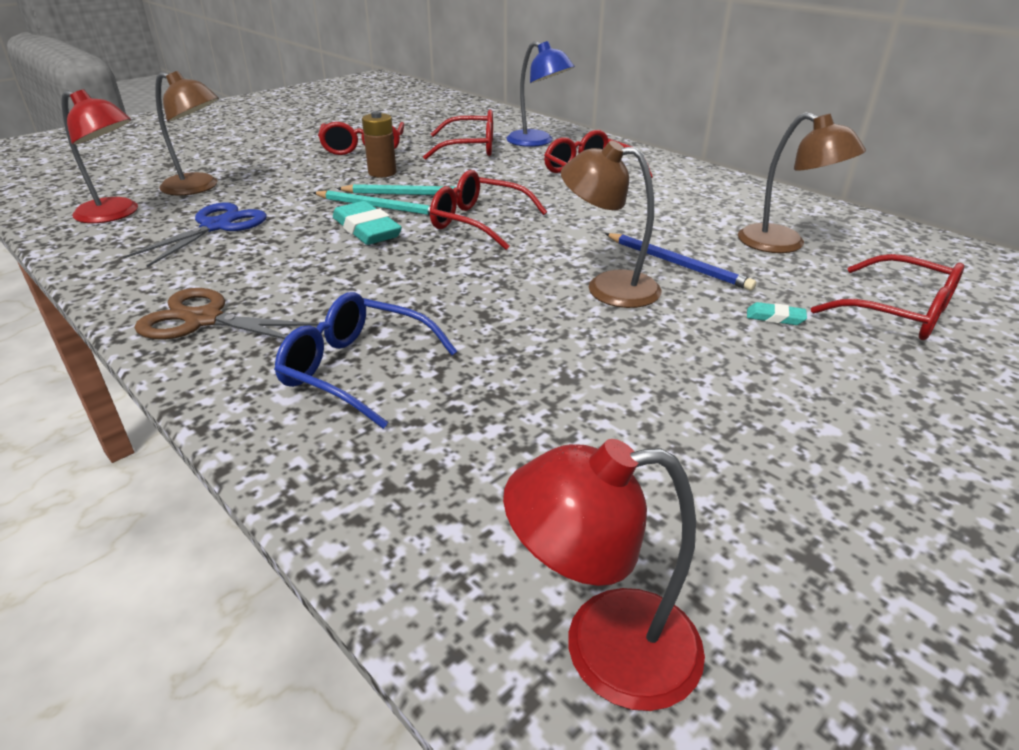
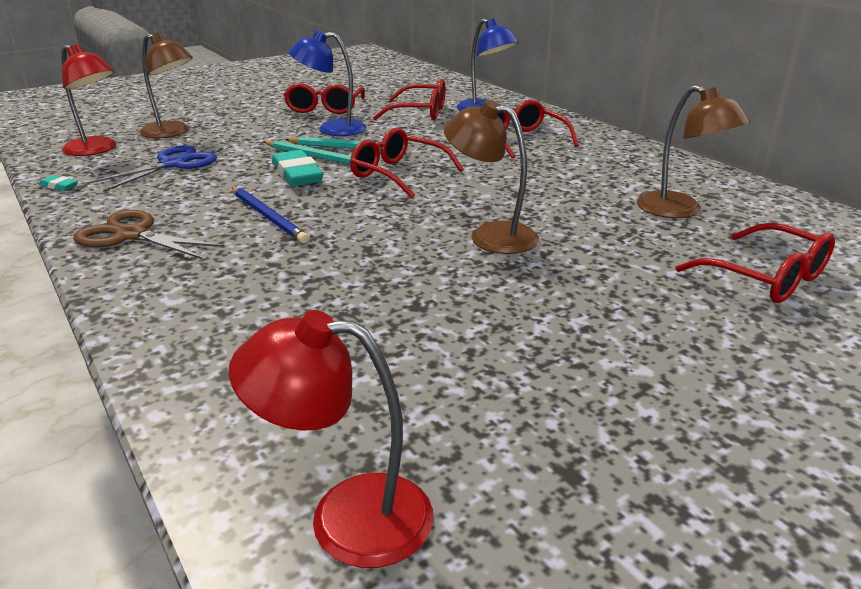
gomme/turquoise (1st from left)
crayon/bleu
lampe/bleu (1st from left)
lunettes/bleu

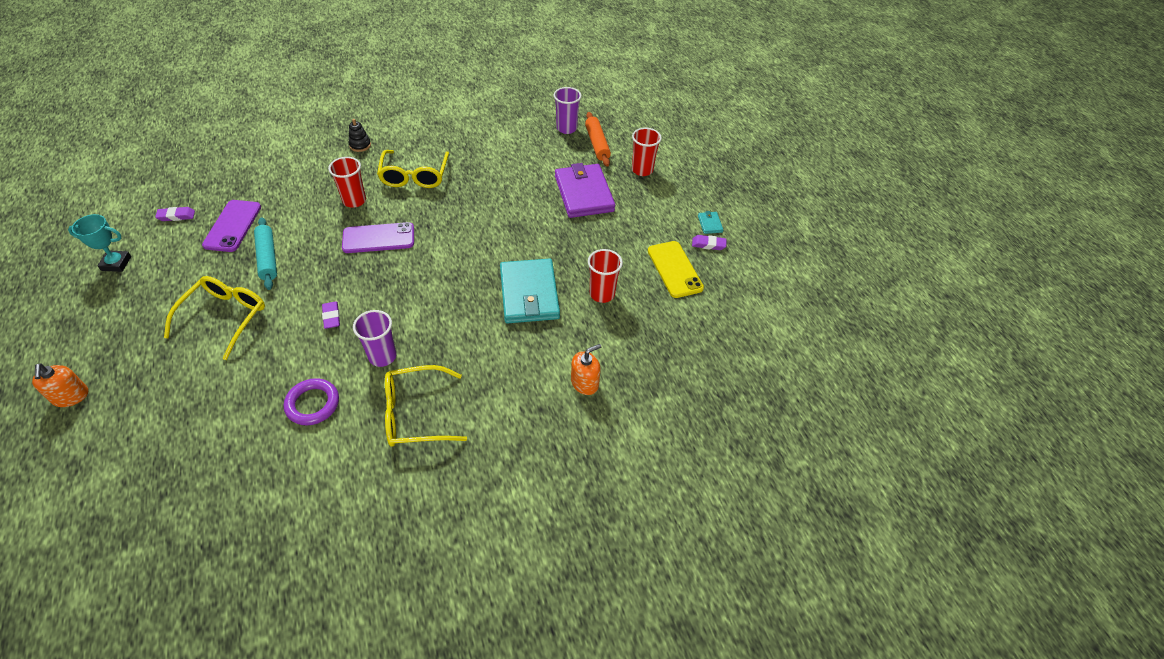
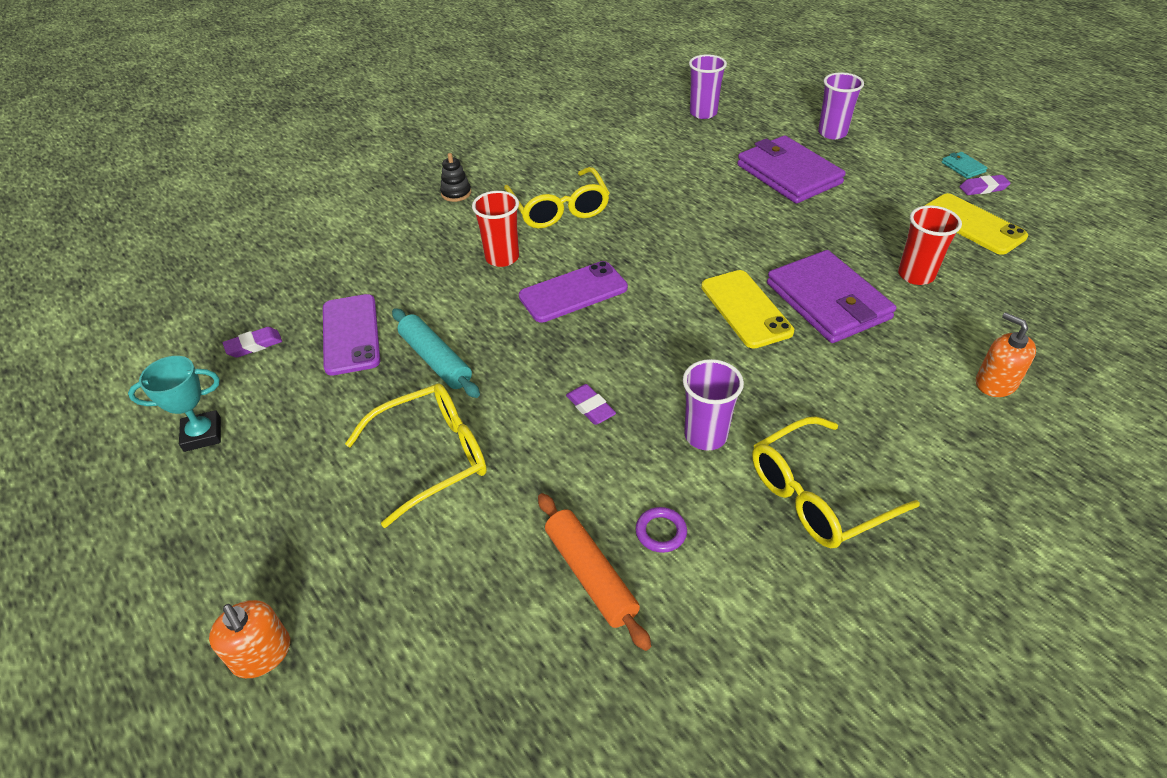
lunettes/jaune (1st from left)
rouleau à pâtisserie/orange
anneau/violet
téléphone/jaune (1st from left)
portefeuille/violet (2nd from left)
gobelet/violet (3rd from left)
distributeur de savon/orange (2nd from left)

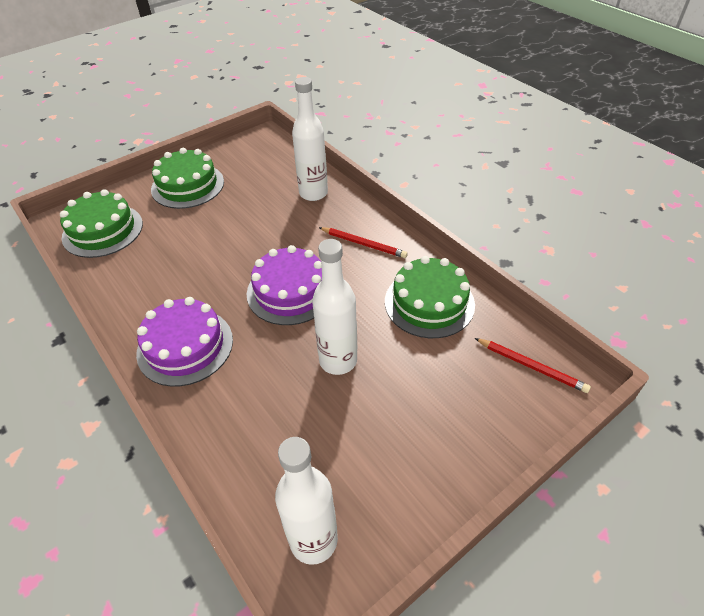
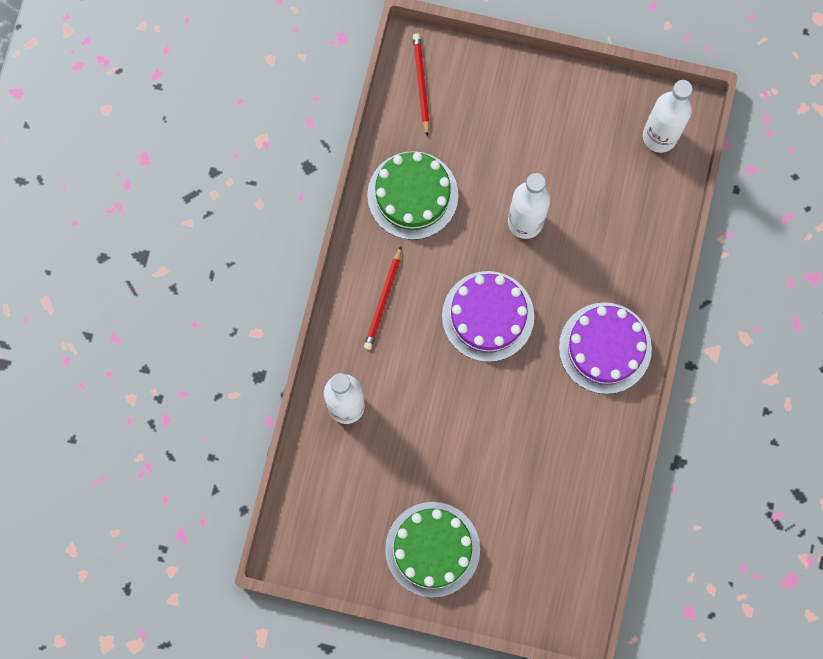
crayon/rouge (1st from left)
gâteau/vert (1st from left in the first image)

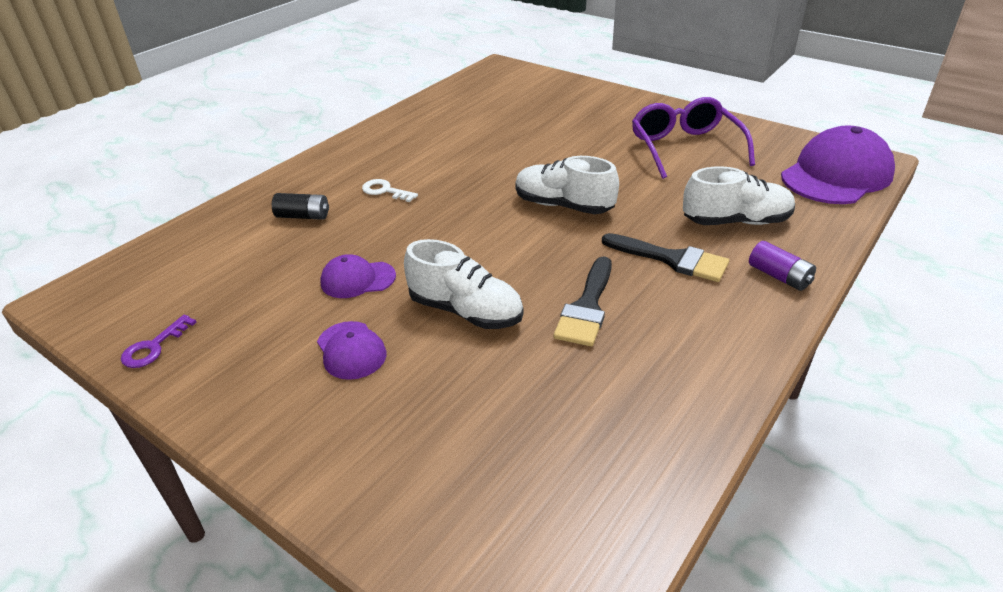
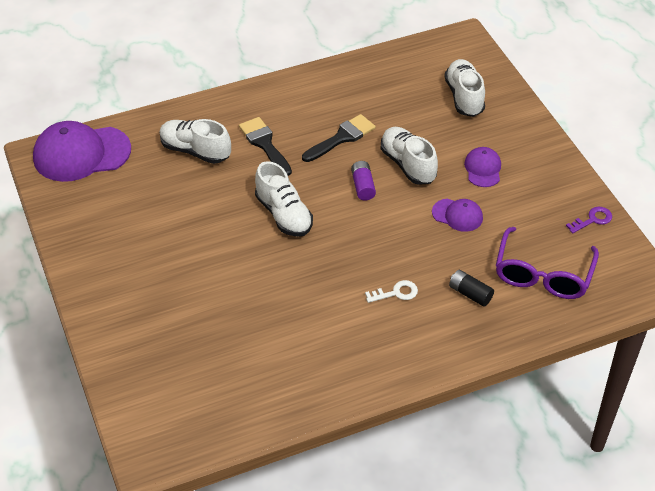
pile/violet
clé/blanc
chaussure/blanc (4th from left)
lunettes/violet

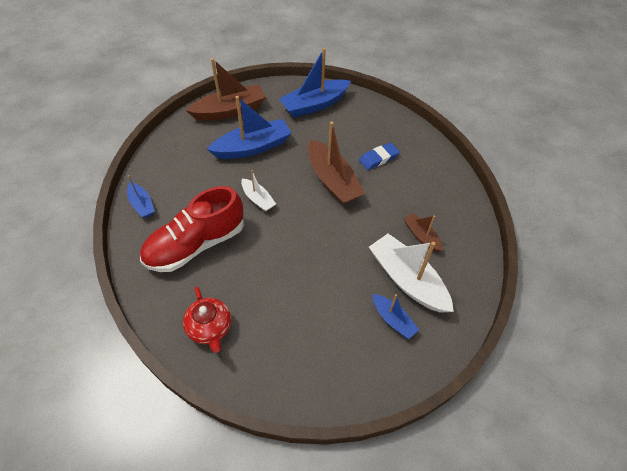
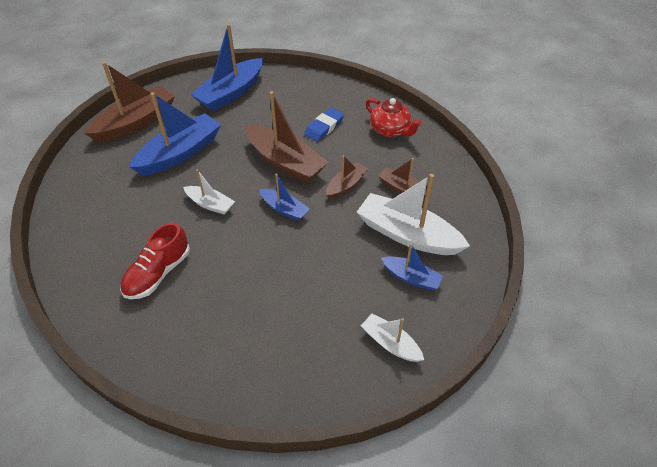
chaussure/rouge
bateau/bleu (3rd from left)
bateau/marron (3rd from left)
bateau/blanc (2nd from left)
théière/rouge

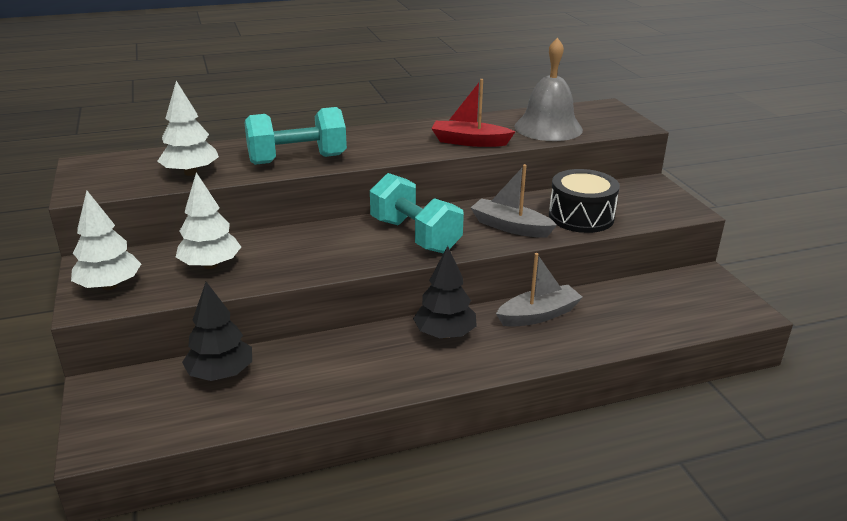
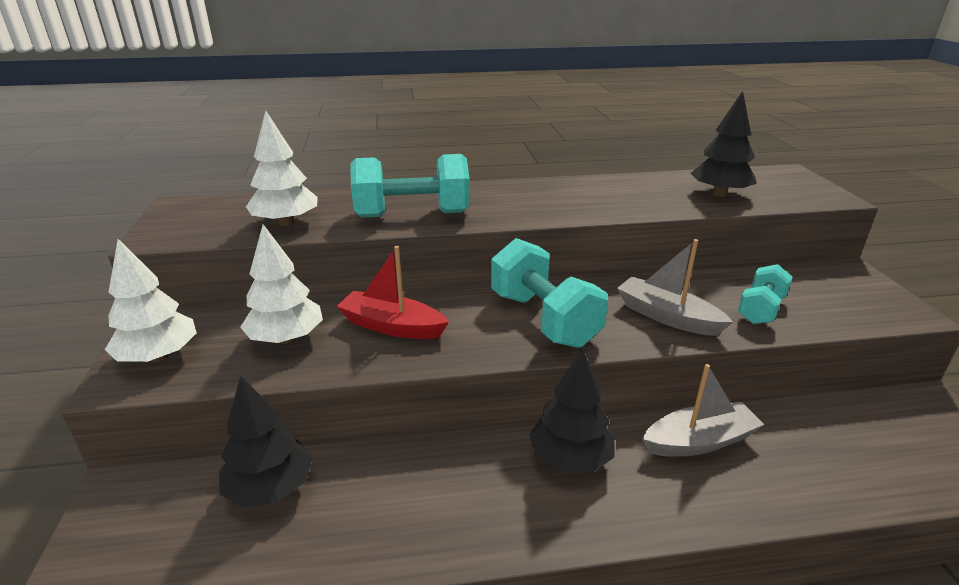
bateau/rouge
arbre/noir (3rd from left)
haltère/turquoise (3rd from left)

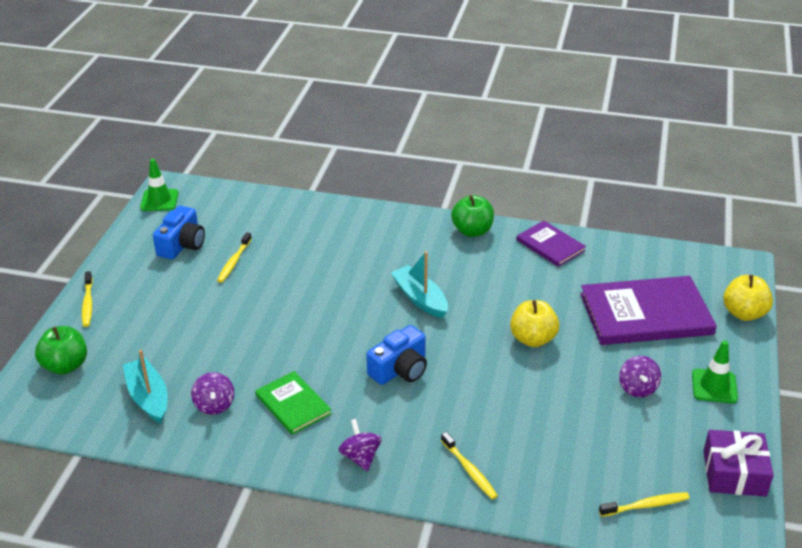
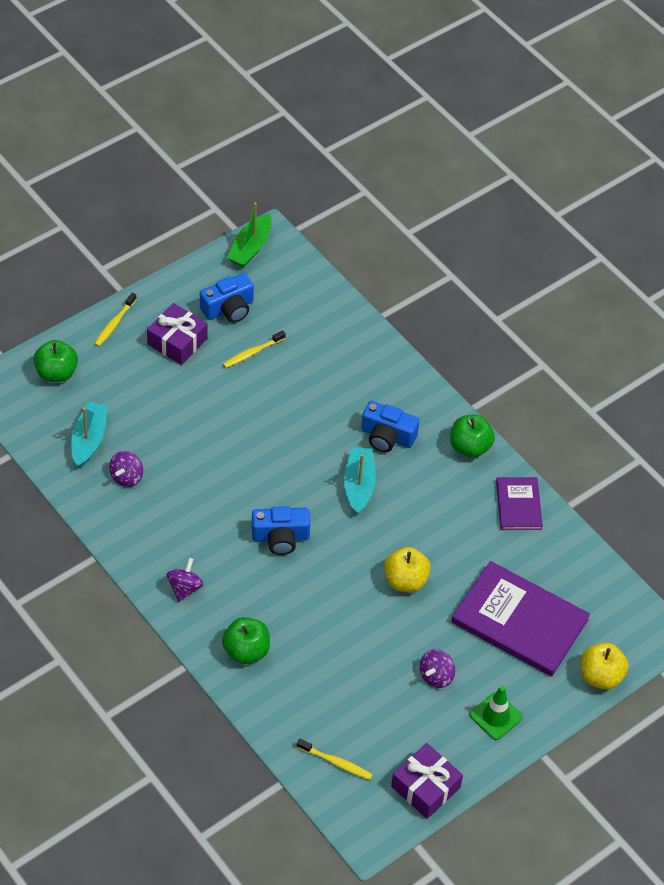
cadeau/violet (1st from left)
pomme/vert (2nd from left)
bateau/vert
appareil photo/bleu (3rd from left)
livre/vert

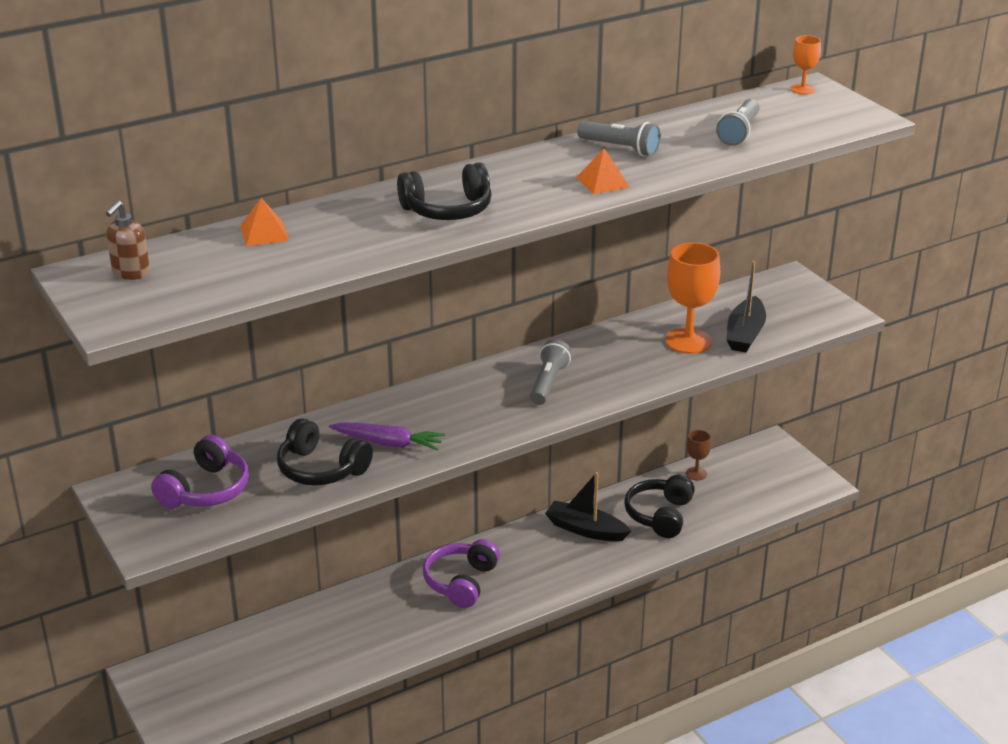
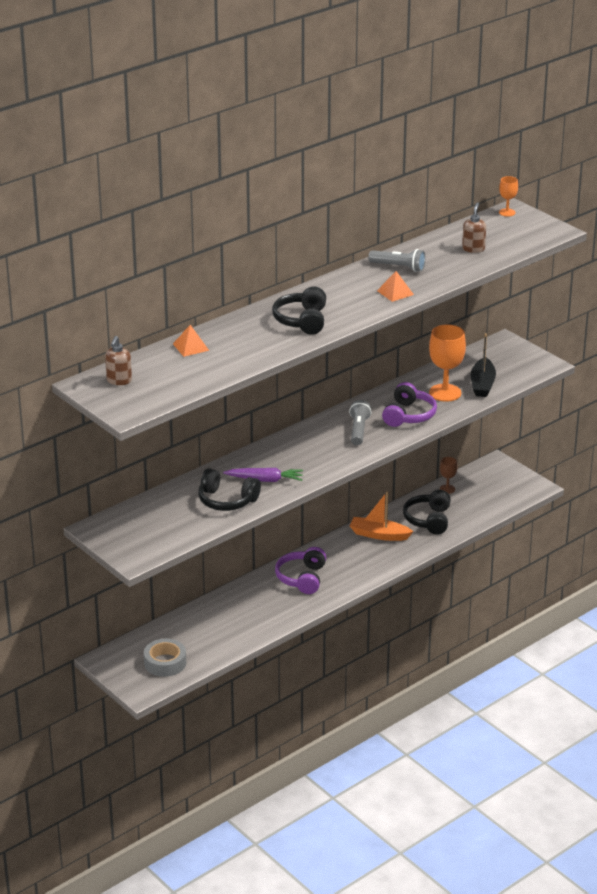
ruban adhésif/gris
casque audio/noir (2nd from left)
bateau/orange
casque audio/violet (2nd from left)
distributeur de savon/marron (2nd from left)

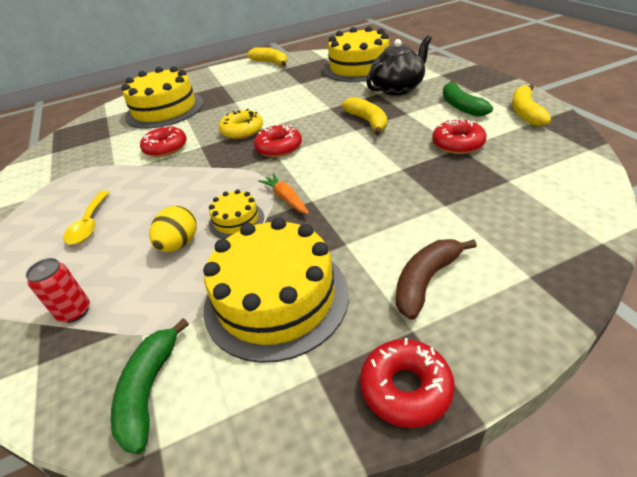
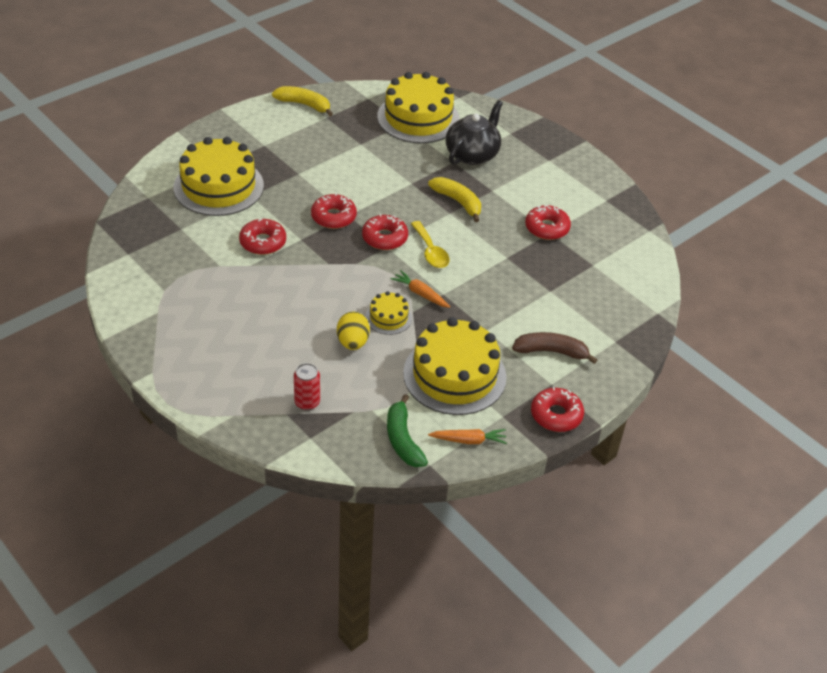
beignet/rouge (2nd from left)
cuillère/jaune
carotte/orange (2nd from left)
banane/marron
banane/vert (2nd from left in the first image)
banane/jaune (3rd from left in the first image)

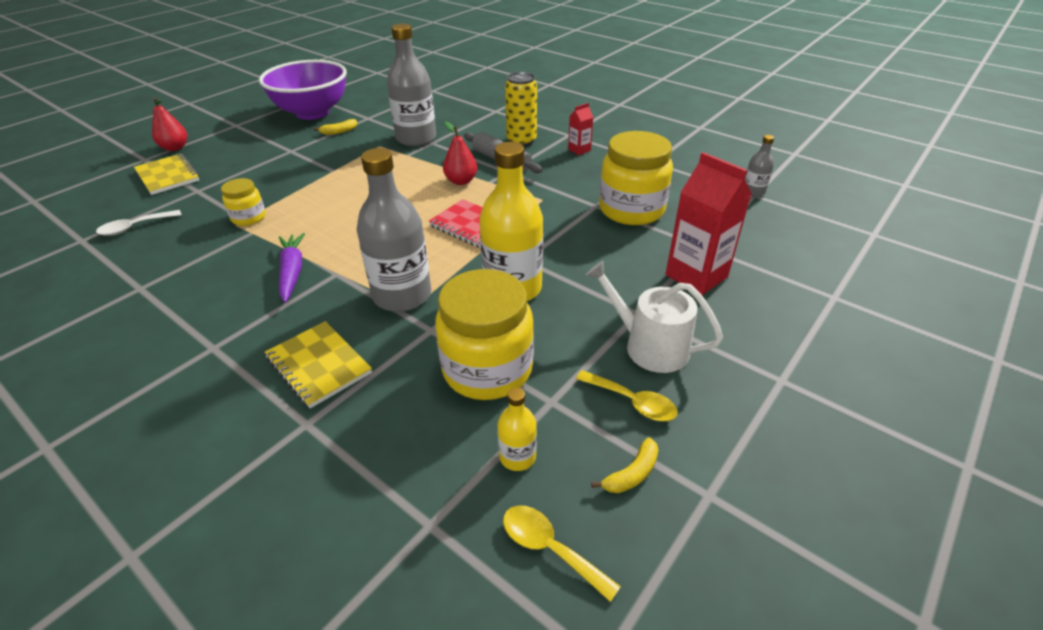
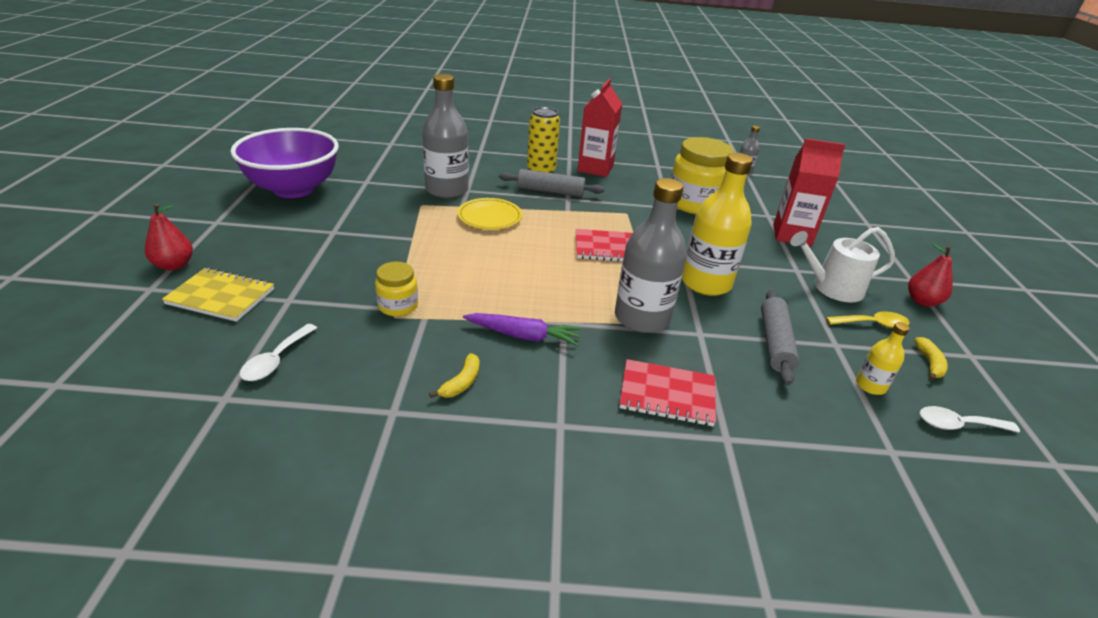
banane/jaune (1st from left)
assiette/jaune
carotte/violet
brique de lait/rouge (1st from left)
carnet/rouge (2nd from left)
rouleau à pâtisserie/gris (2nd from left)
poire/rouge (2nd from left)
cuillère/blanc (2nd from left)

